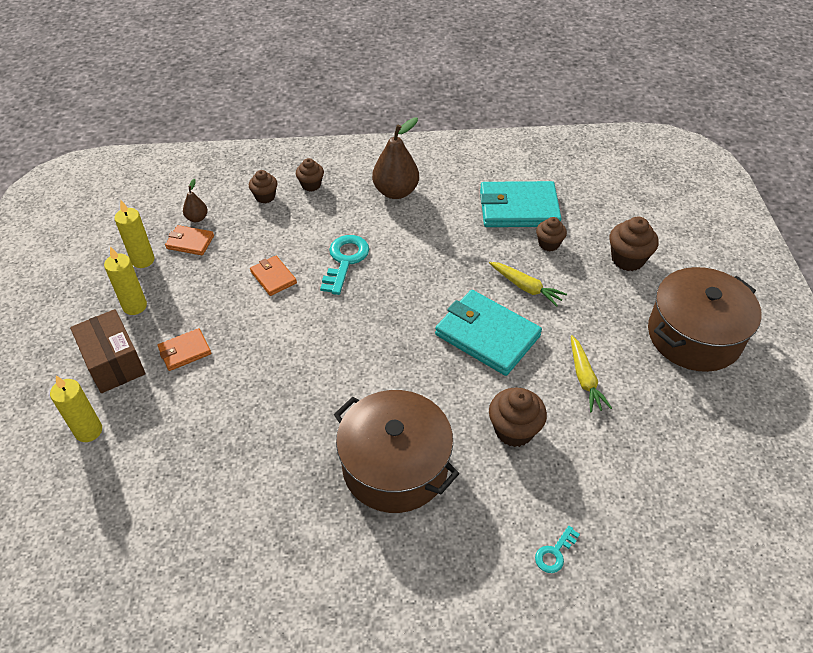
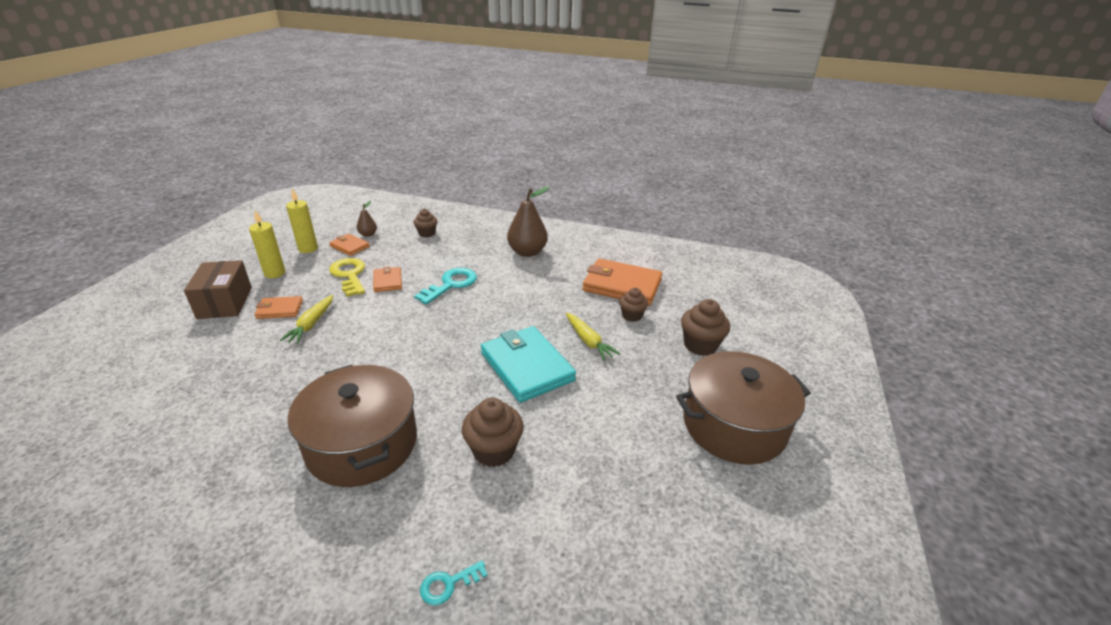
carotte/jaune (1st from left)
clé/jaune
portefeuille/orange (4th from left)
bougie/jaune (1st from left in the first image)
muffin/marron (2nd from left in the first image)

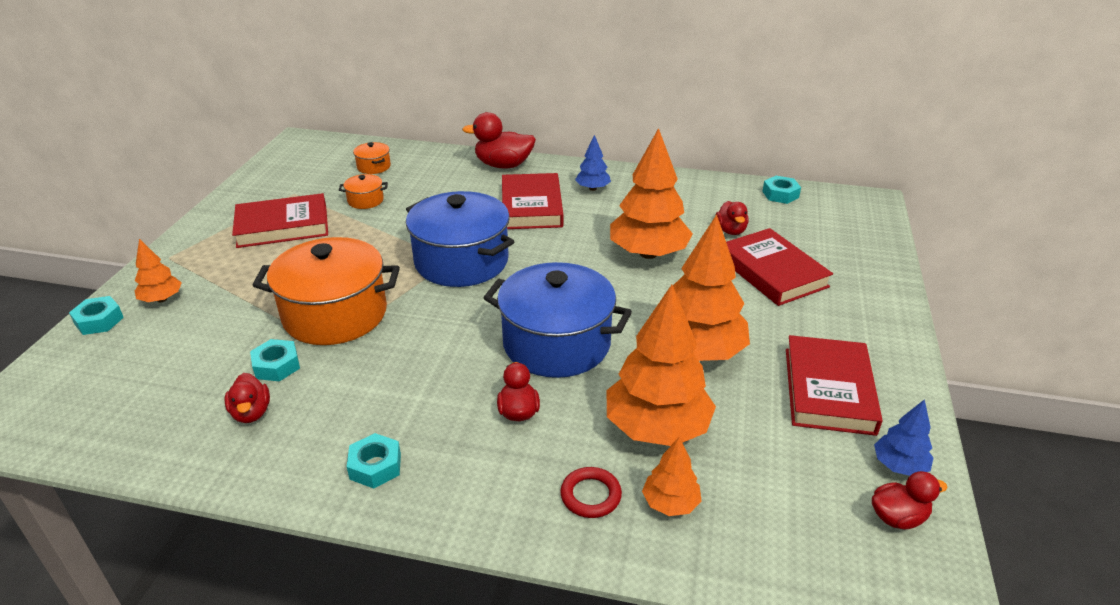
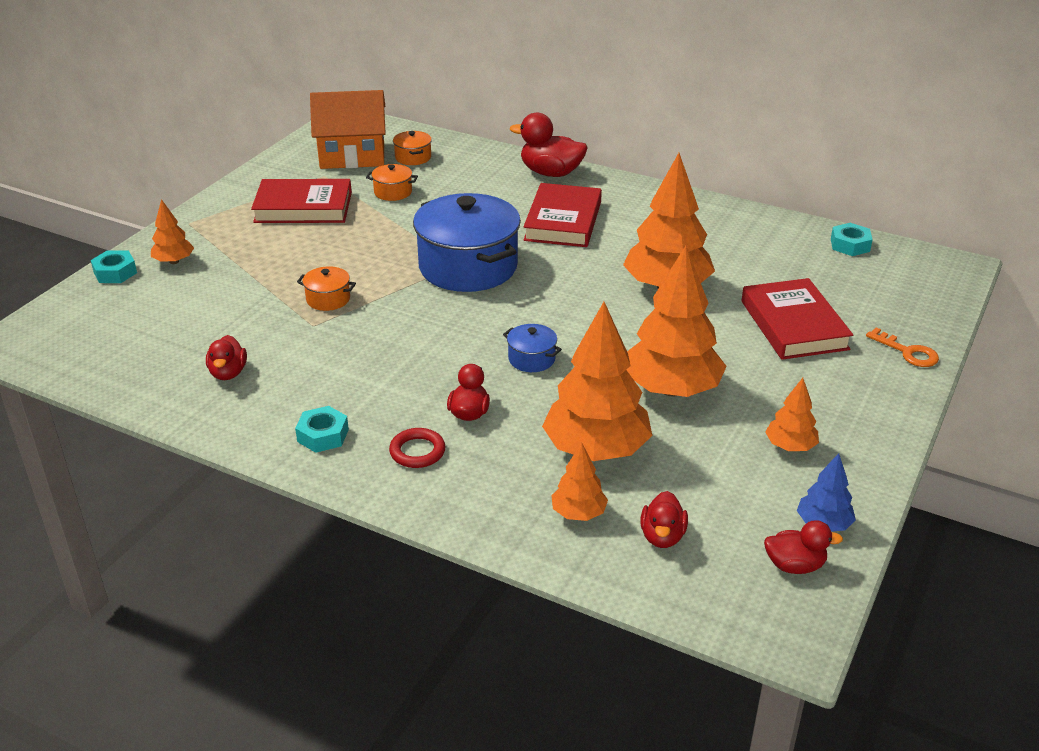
marmite/orange (1st from left)
maison/orange
anneau/rouge
marmite/bleu (2nd from left)
canard/rouge (4th from left)
arbre/orange (6th from left)
clé/orange
écrou/turquoise (2nd from left in the first image)
arbre/bleu (1st from left in the first image)

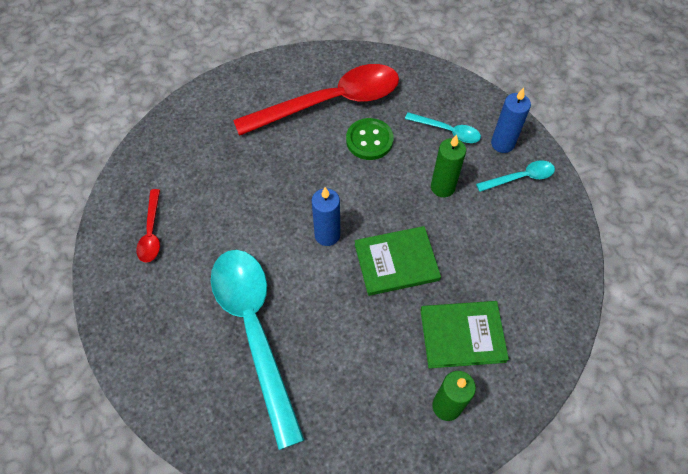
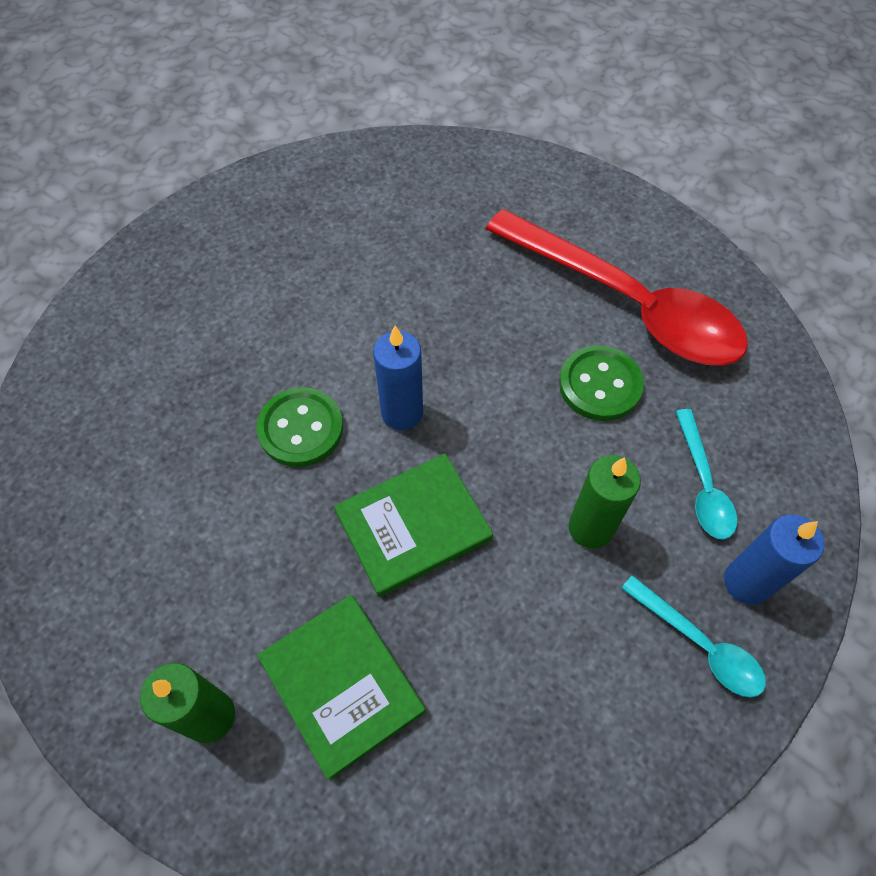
bouton/vert (1st from left)
livre/vert (2nd from left)
cuillère/rouge (1st from left in the first image)
cuillère/turquoise (1st from left in the first image)

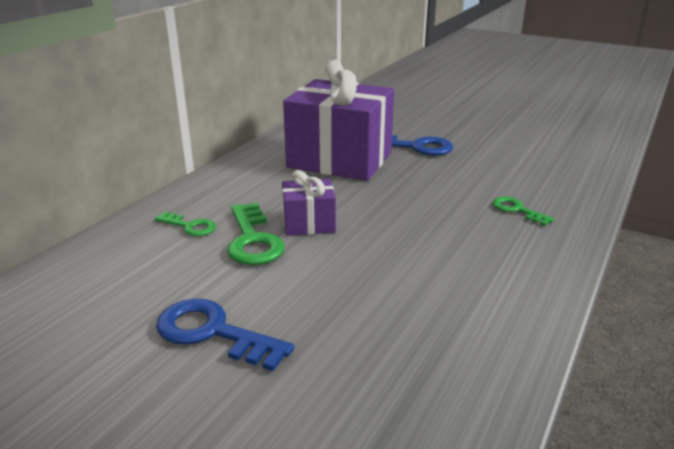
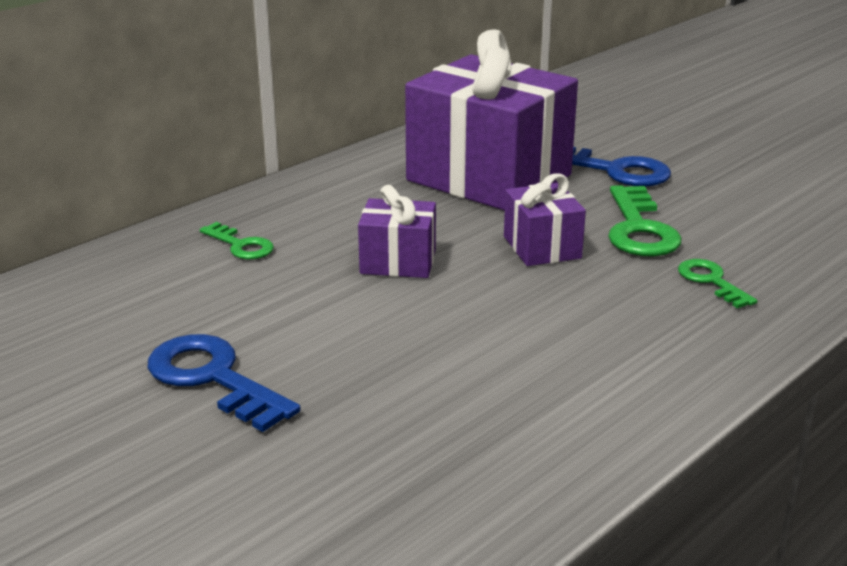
cadeau/violet (3rd from left)
clé/vert (2nd from left)

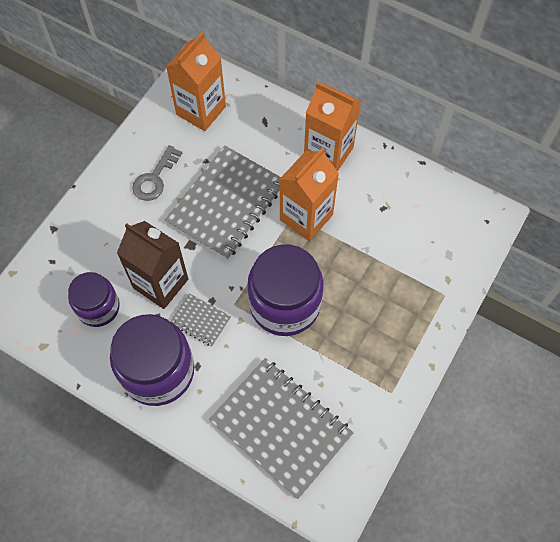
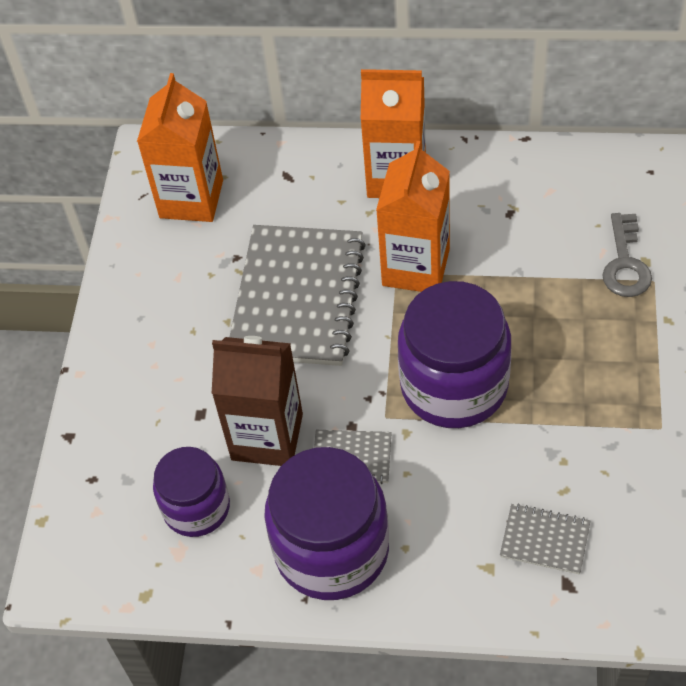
carnet/gris (3rd from left)
clé/gris

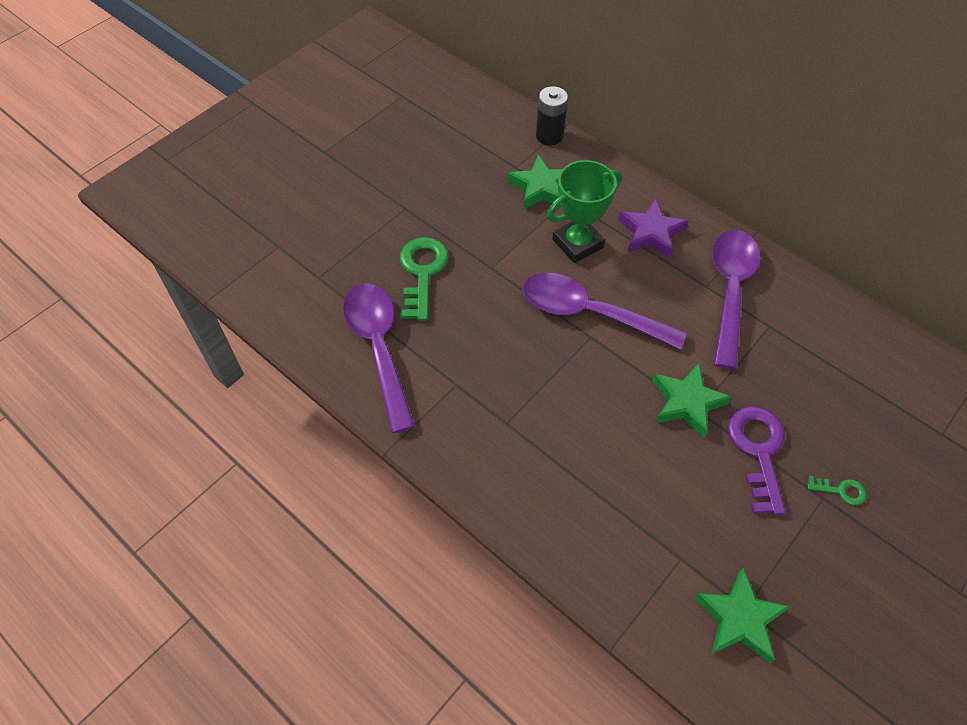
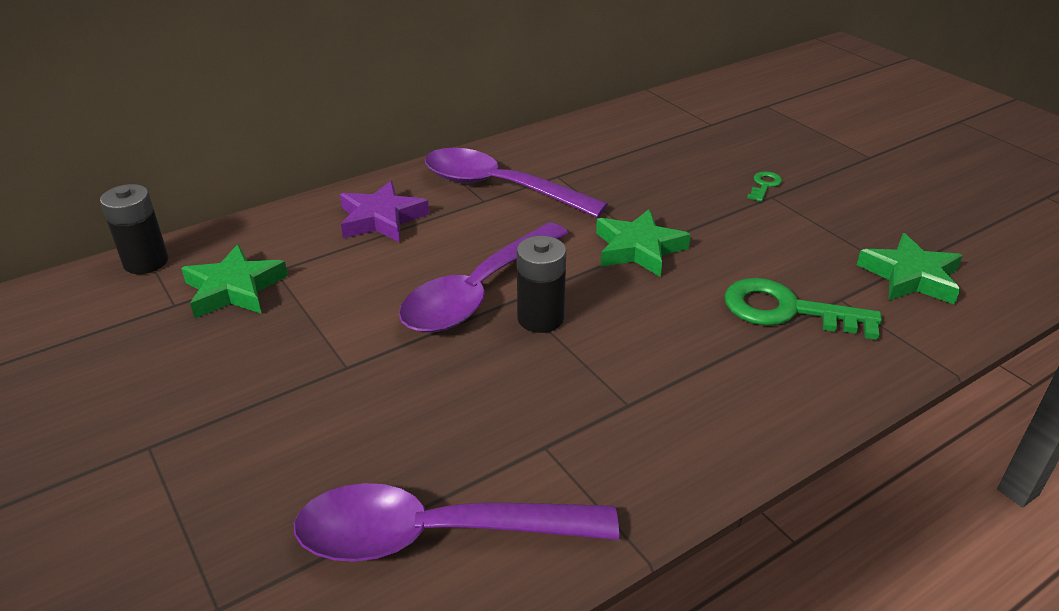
pile/noir (2nd from left)
clé/vert (2nd from left)
trophée/vert
clé/violet

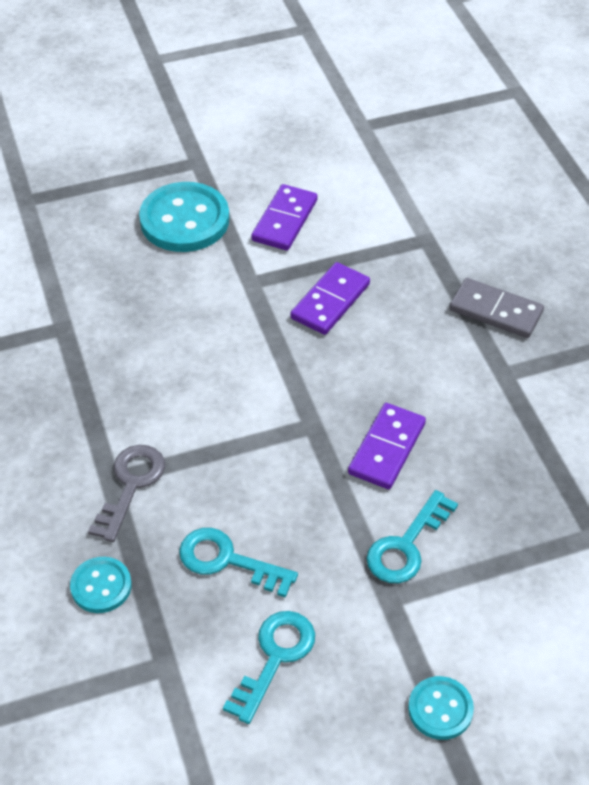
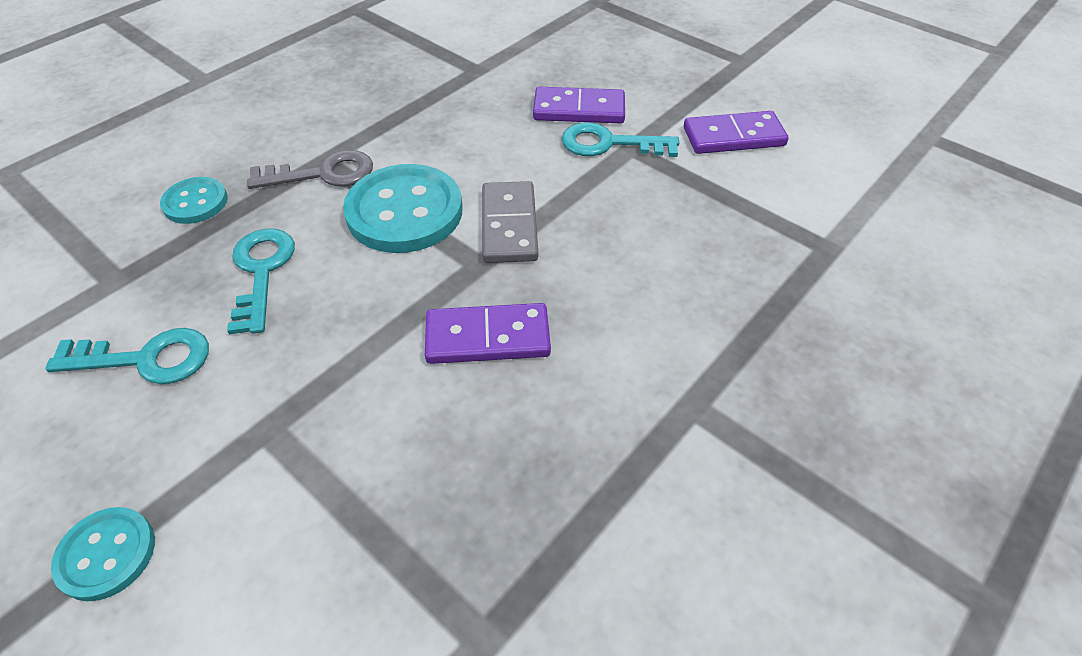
bouton/turquoise (3rd from left)
domino/gris
domino/violet (2nd from left)
clé/turquoise (3rd from left)

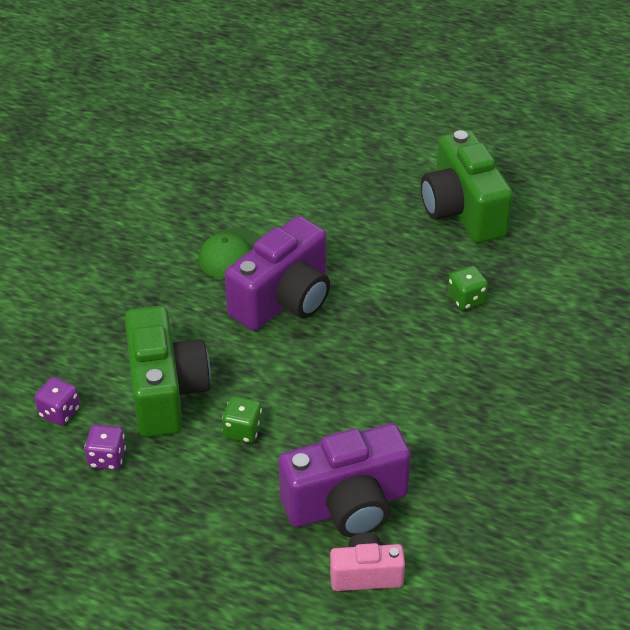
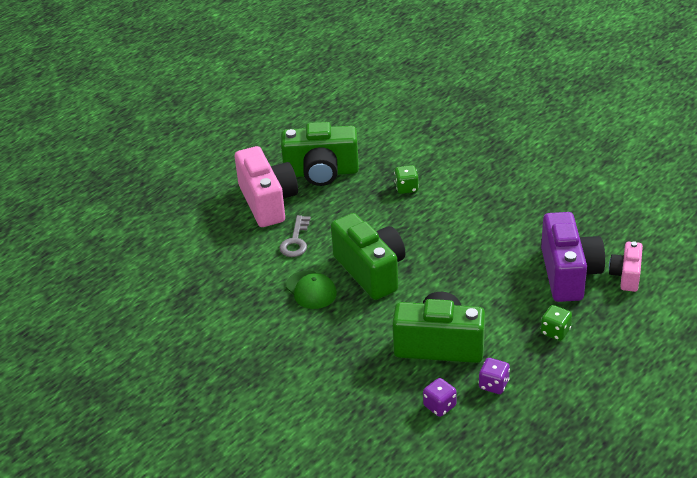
appareil photo/rose (1st from left)
clé/gris
appareil photo/vert (2nd from left)
dé/vert (2nd from left)

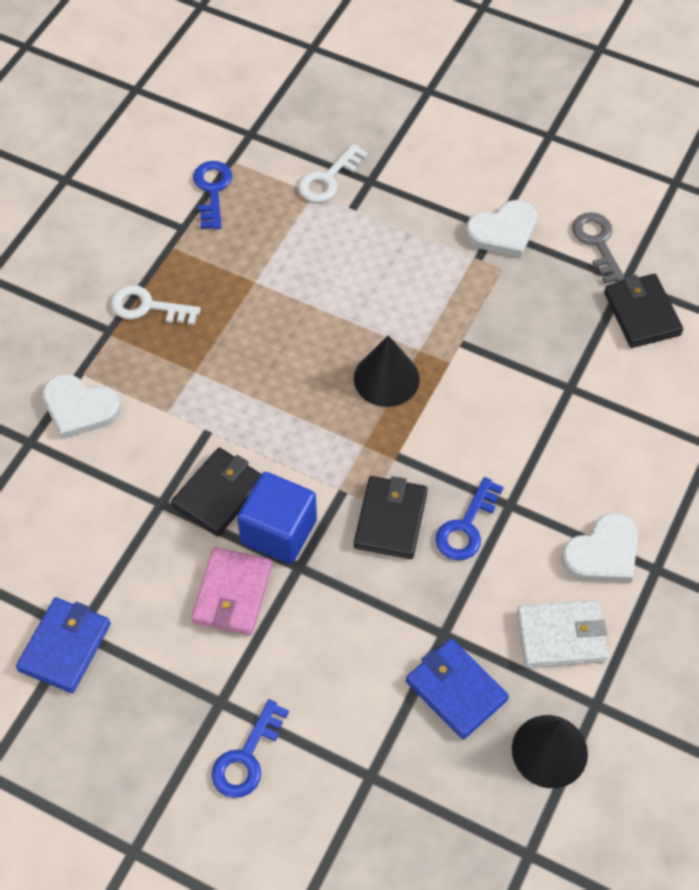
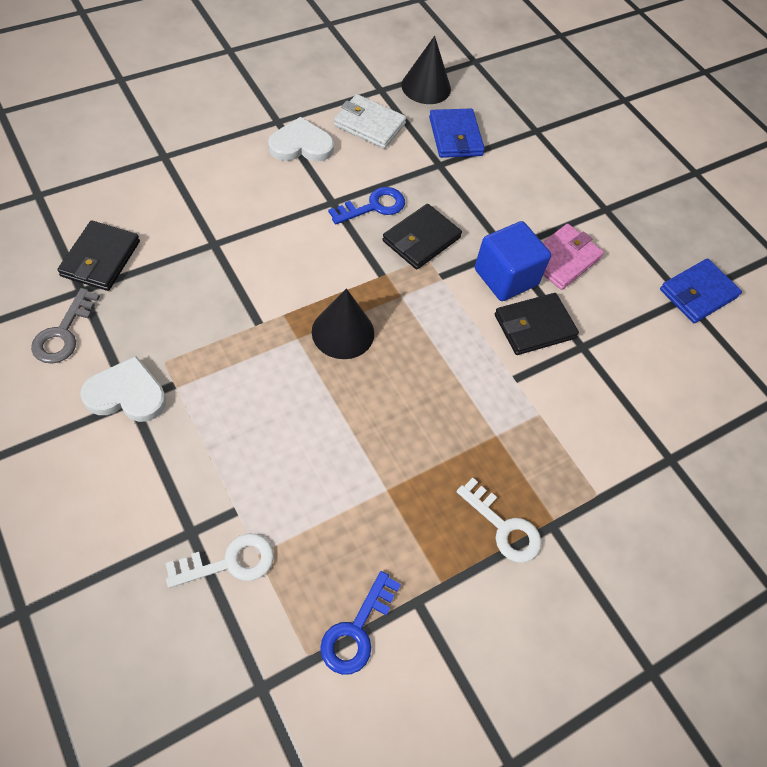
cœur/blanc (1st from left in the first image)
clé/bleu (2nd from left in the first image)

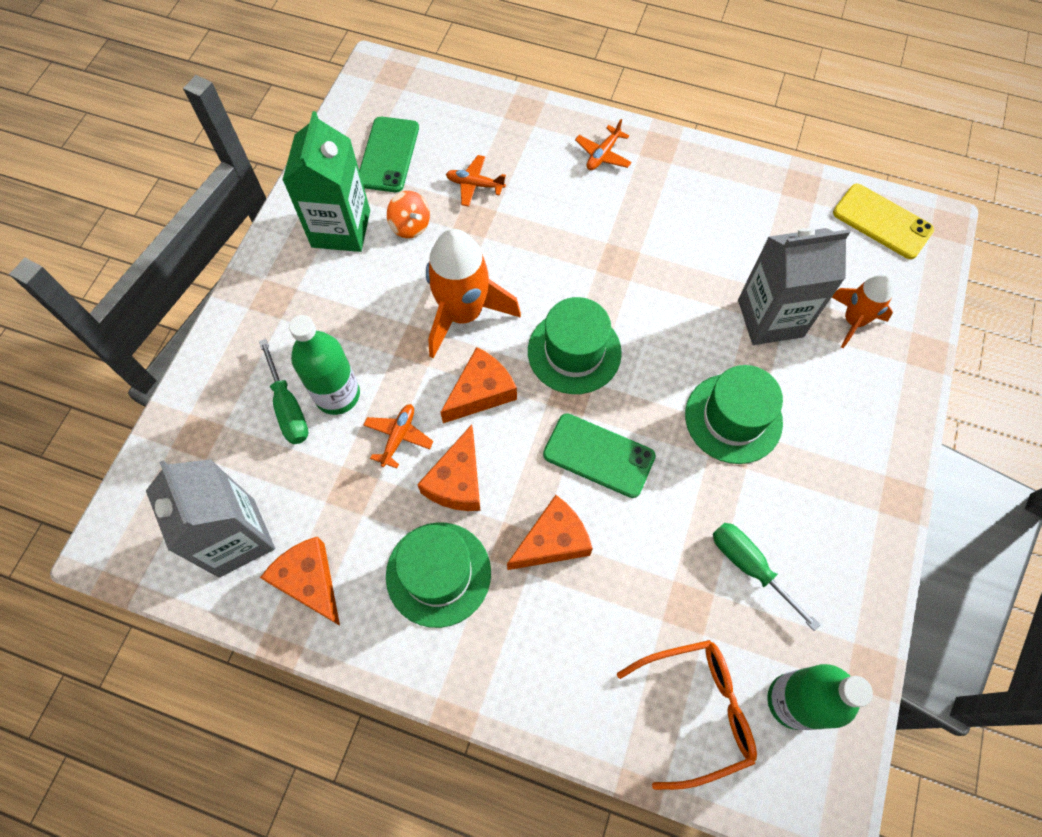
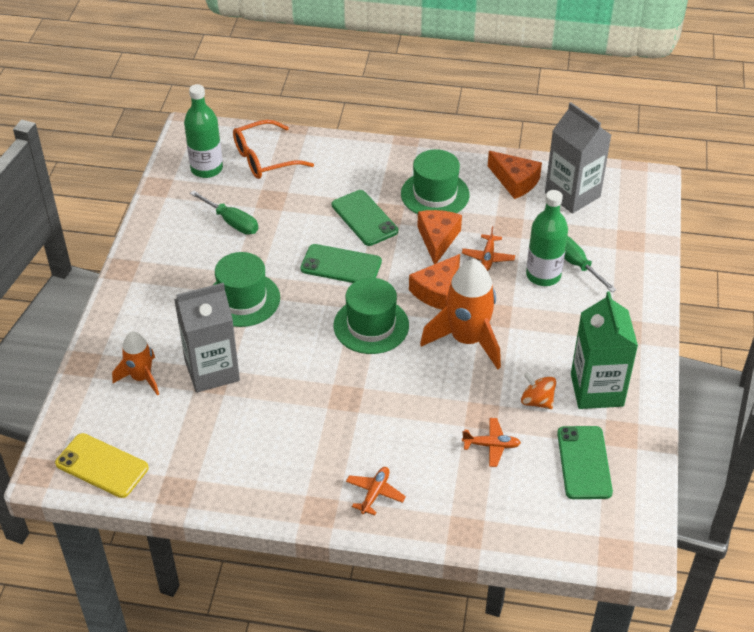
téléphone/vert (2nd from left)

